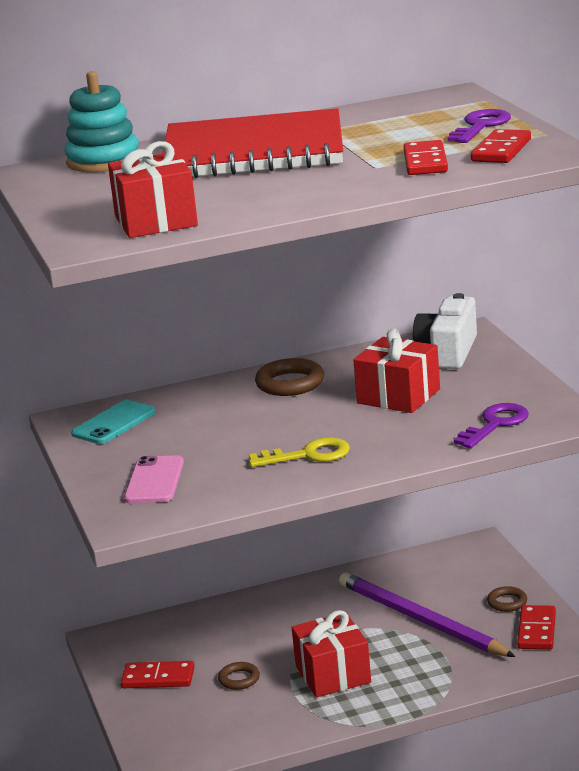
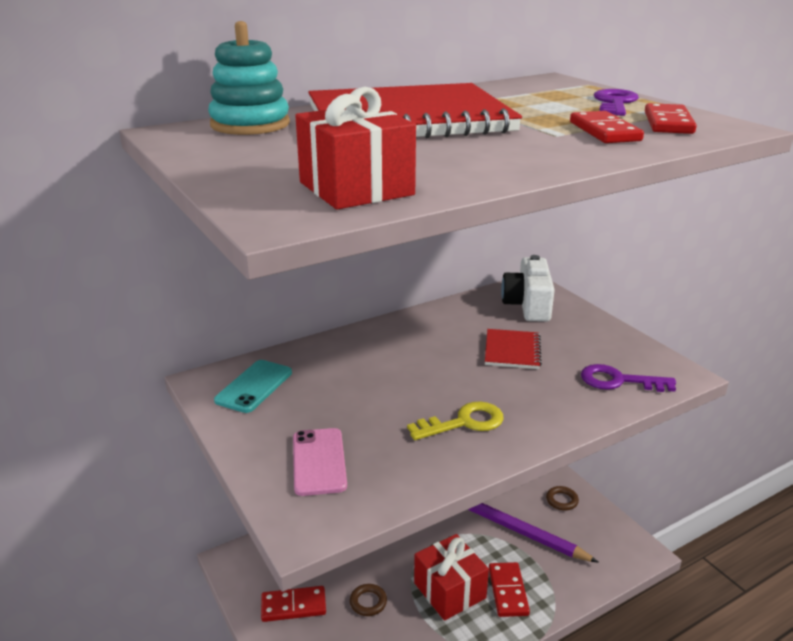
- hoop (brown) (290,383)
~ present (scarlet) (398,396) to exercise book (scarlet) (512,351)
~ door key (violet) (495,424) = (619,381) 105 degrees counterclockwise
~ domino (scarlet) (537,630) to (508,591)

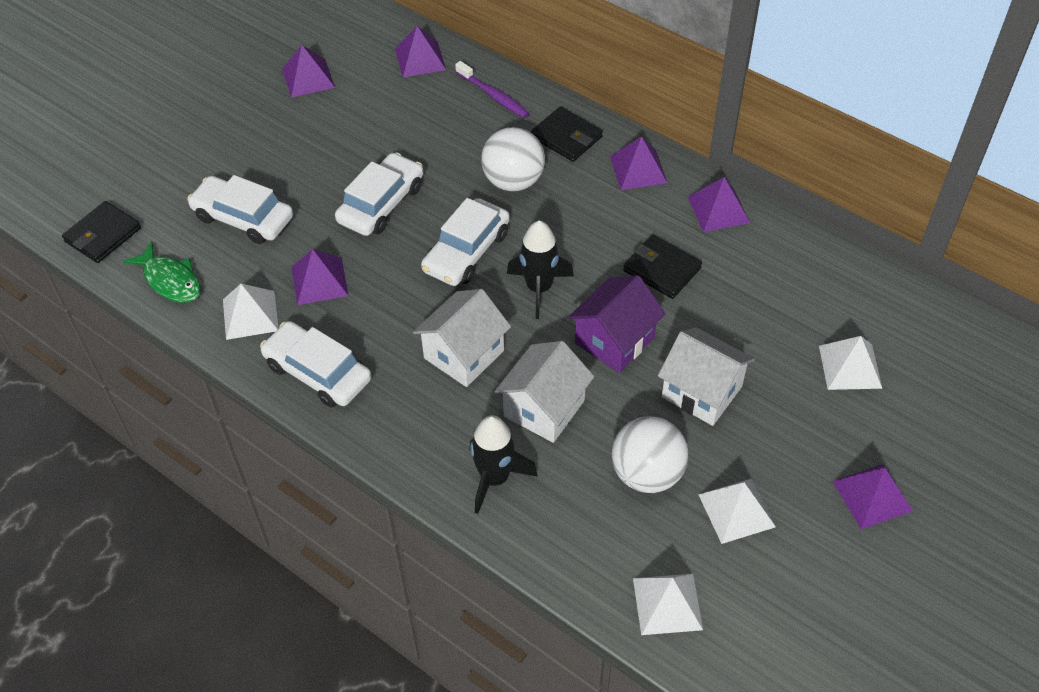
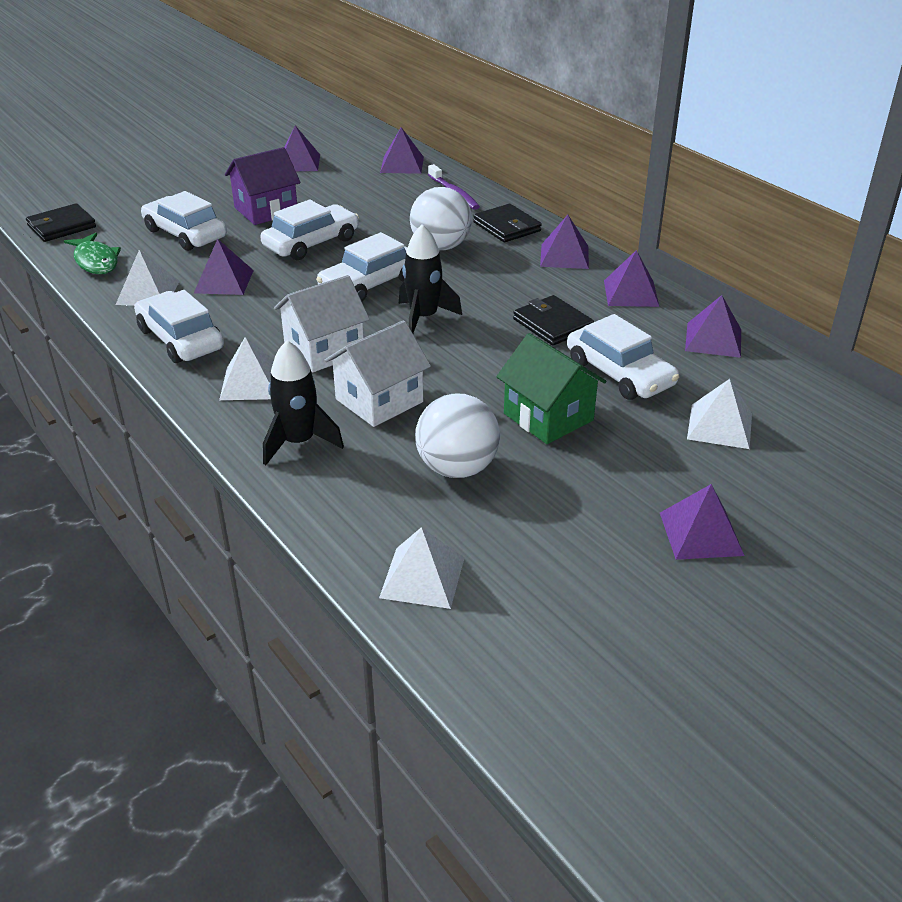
~ house (violet) (614,340) to (266,210)
~ house (pure white) (702,392) to house (green) (548,417)
~ pyramid shape (pure white) (736,510) to (251,383)
+ car (pure white) (619,373)
+ pyramid shape (violet) (713,340)

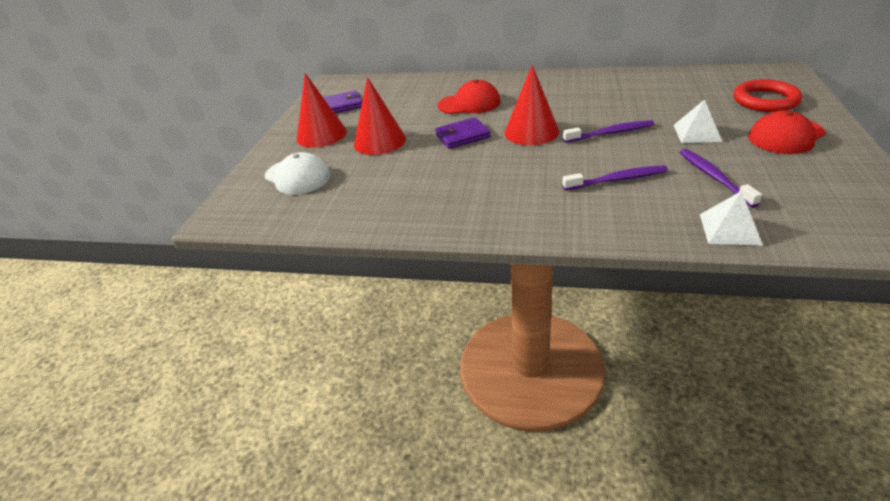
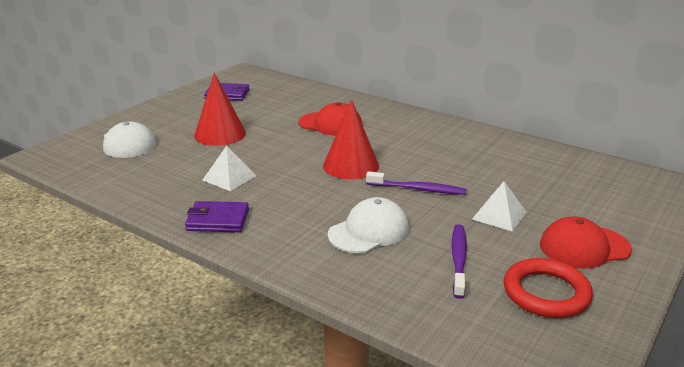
- solid cone (scarlet) (321,135)
~ card wallet (violet) (462,136) to (218,220)
~ toothbrush (violet) (617,180) to cap (pure white) (369,231)
~ pyramid shape (pure white) (730,229) to (229,178)
~ hoop (scarlet) (765,100) to (546,293)

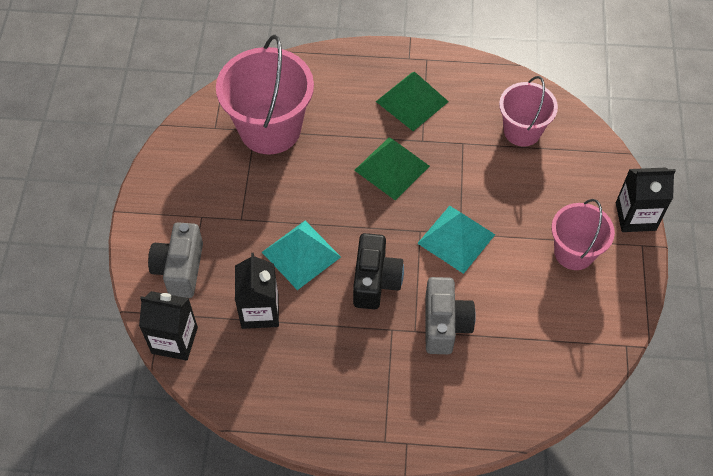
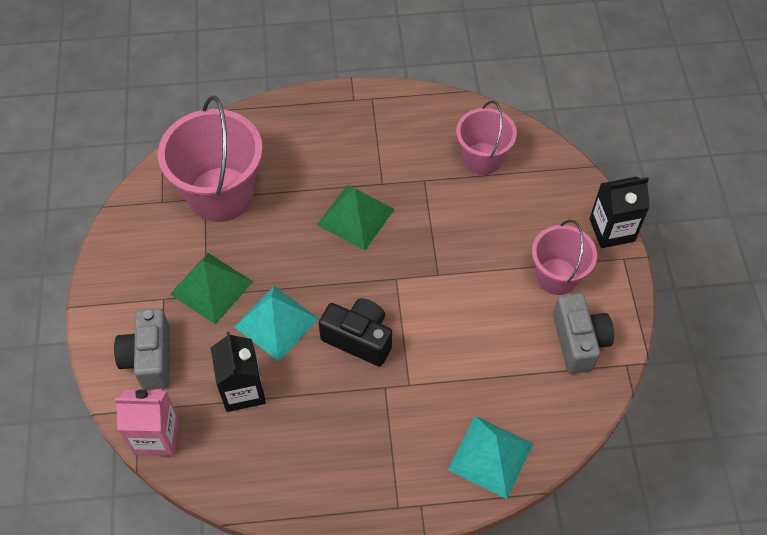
~ juice carton (black) (174,340) to juice carton (rose-pink) (156,436)
~ camera (black) (375,281) = (359,338) 60 degrees counterclockwise
~ pyramid shape (green) (412,101) to (211,288)
~ pyramid shape (teal) (456,238) to (490,456)
~ camera (ash-grey) (444,324) to (578,341)

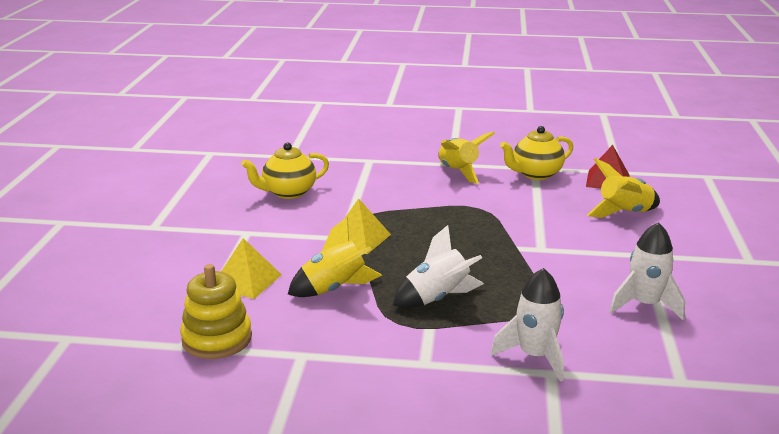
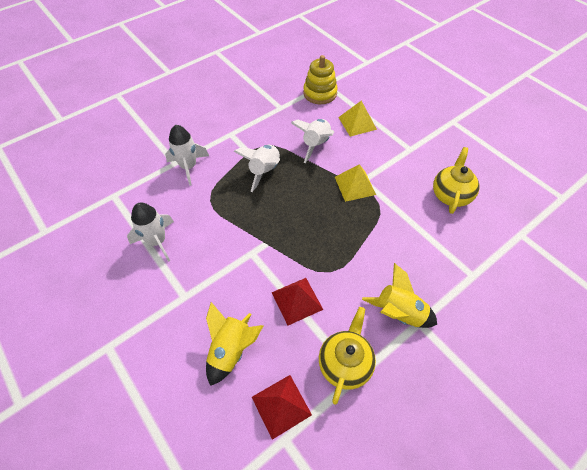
~ toy rocket (yellow) (334,289) to toy rocket (pure white) (316,144)
+ pyramid shape (scarlet) (297,300)

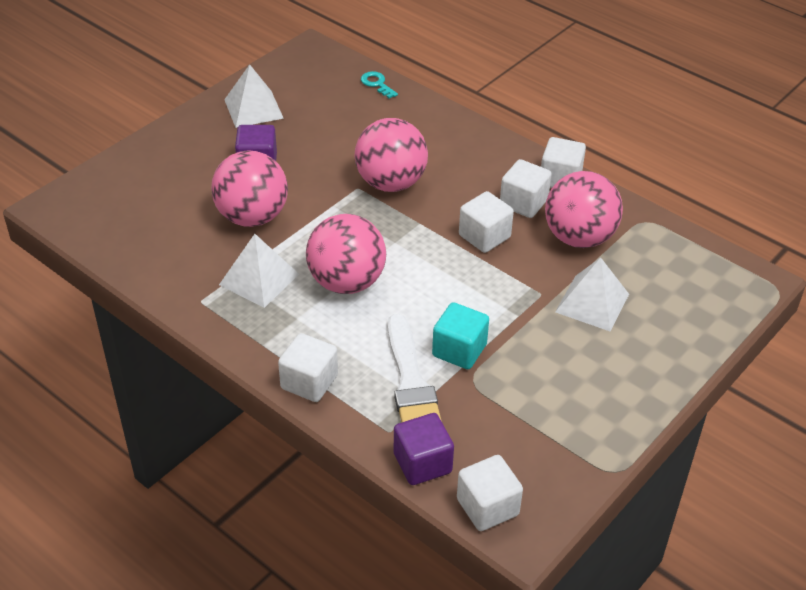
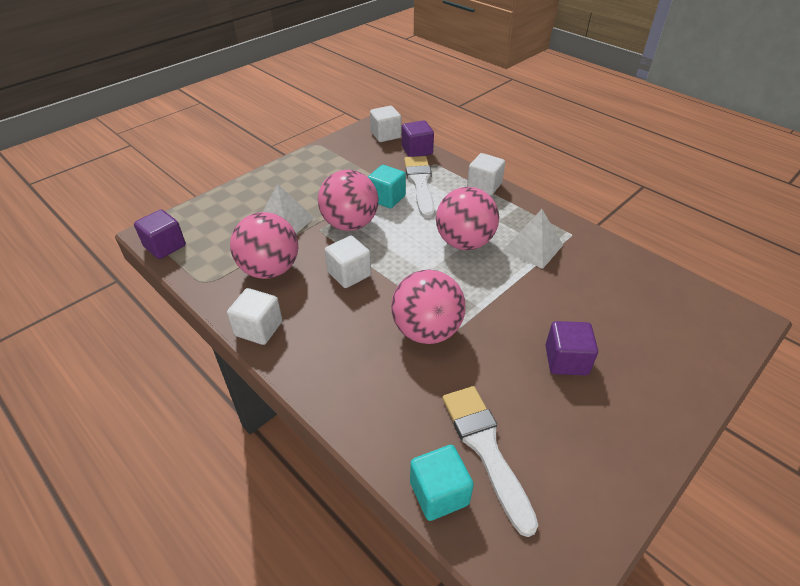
~ sphere (rose-pink) (252,217) to (350,224)
- pyramid shape (pure white) (253,108)
~ door key (teal) (377,84) to solid cube (teal) (439,493)
- solid cube (pure white) (523,203)
+ solid cube (violet) (165,246)
+ paintbrush (pure white) (485,448)

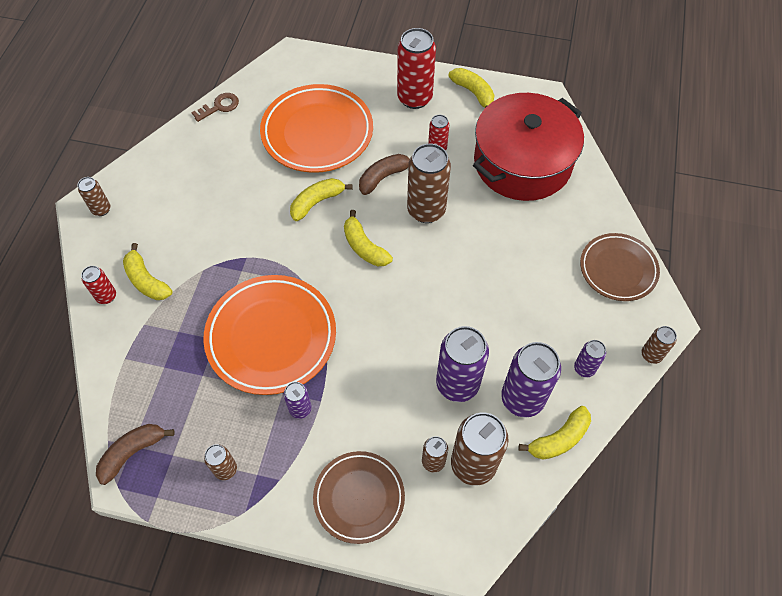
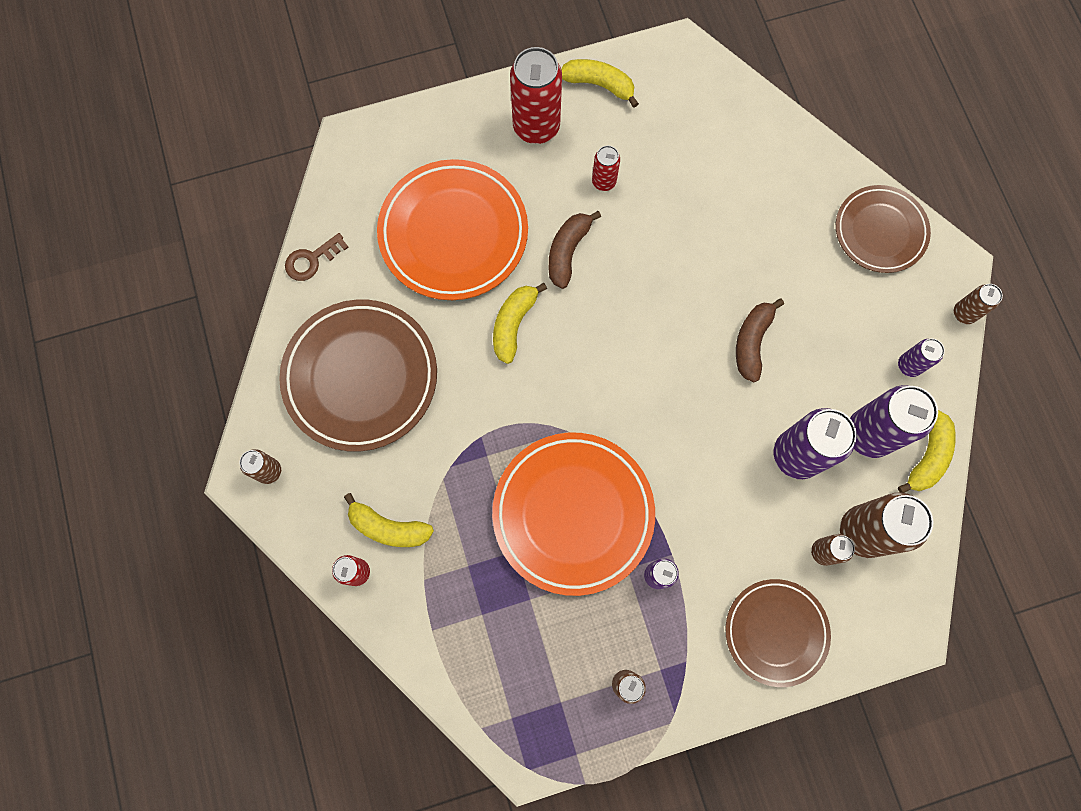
~ banana fruit (brown) (132,453) to (751,342)
~ door key (brown) (219,107) = (312,260) 150 degrees counterclockwise
- banana fruit (yellow) (364,247)
- soda can (brown) (426,210)
- stockpot (scarlet) (522,162)
+ dinner plate (brown) (361,377)

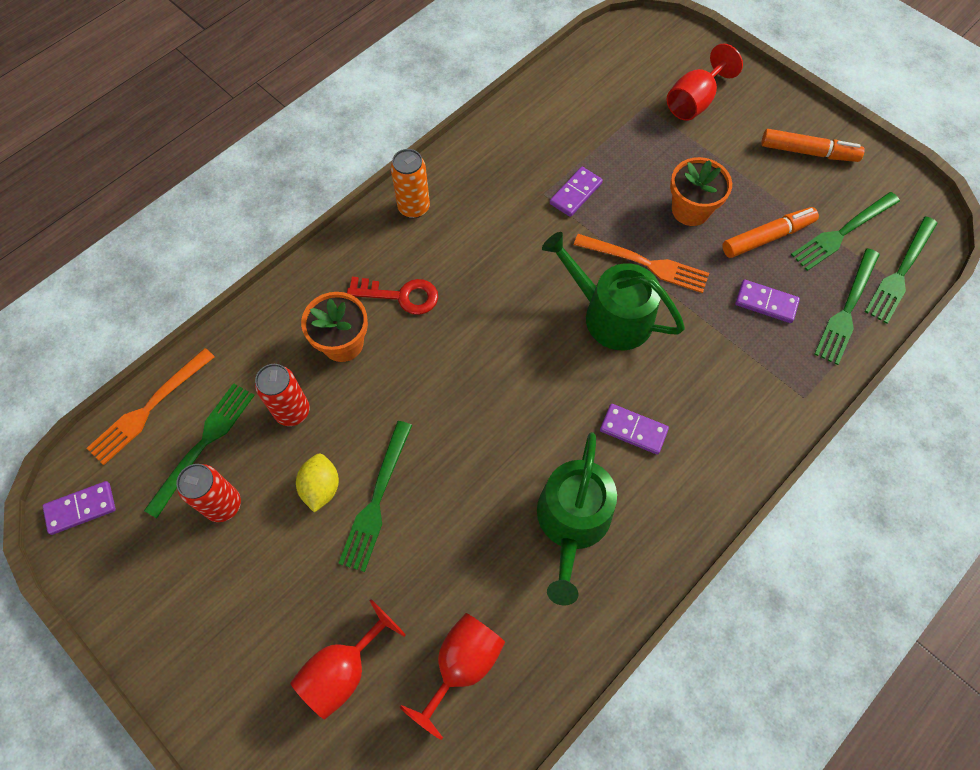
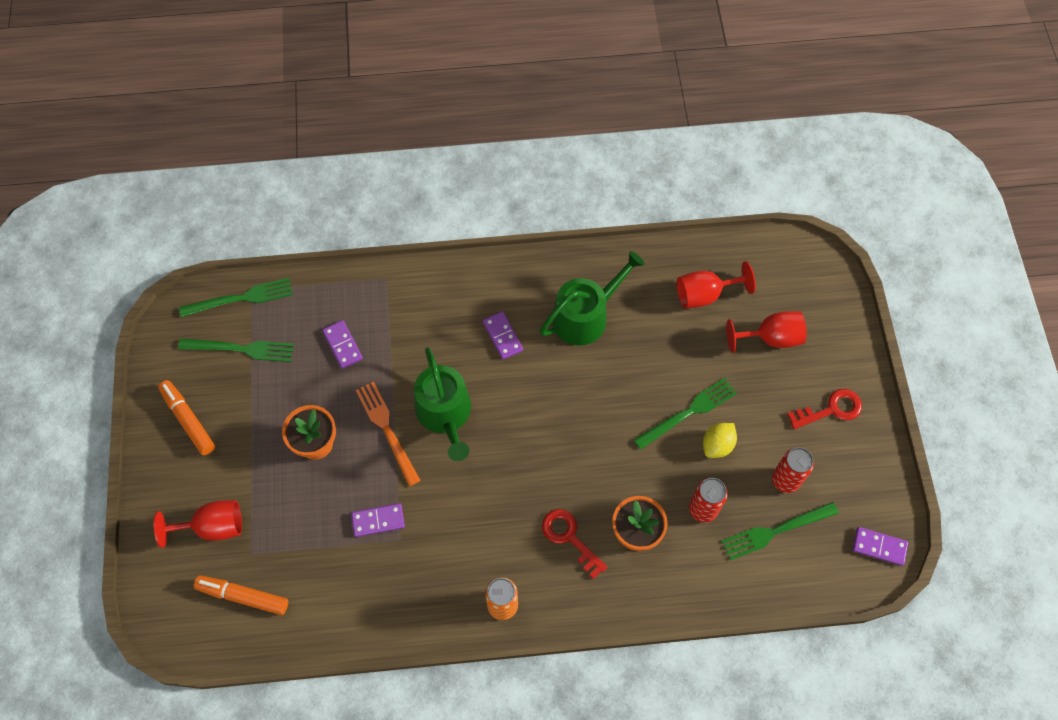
- table fork (bright orange) (149,408)
~ marker pen (bright orange) (767,237) to (243,596)
- table fork (green) (847,309)
+ door key (scarlet) (831,409)

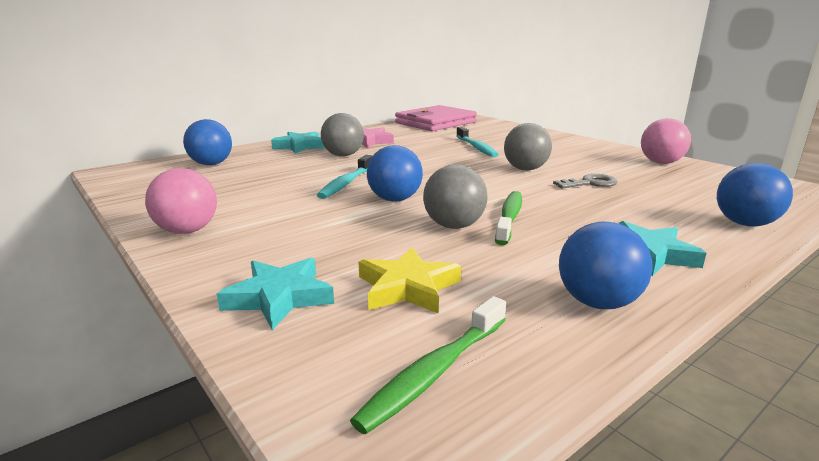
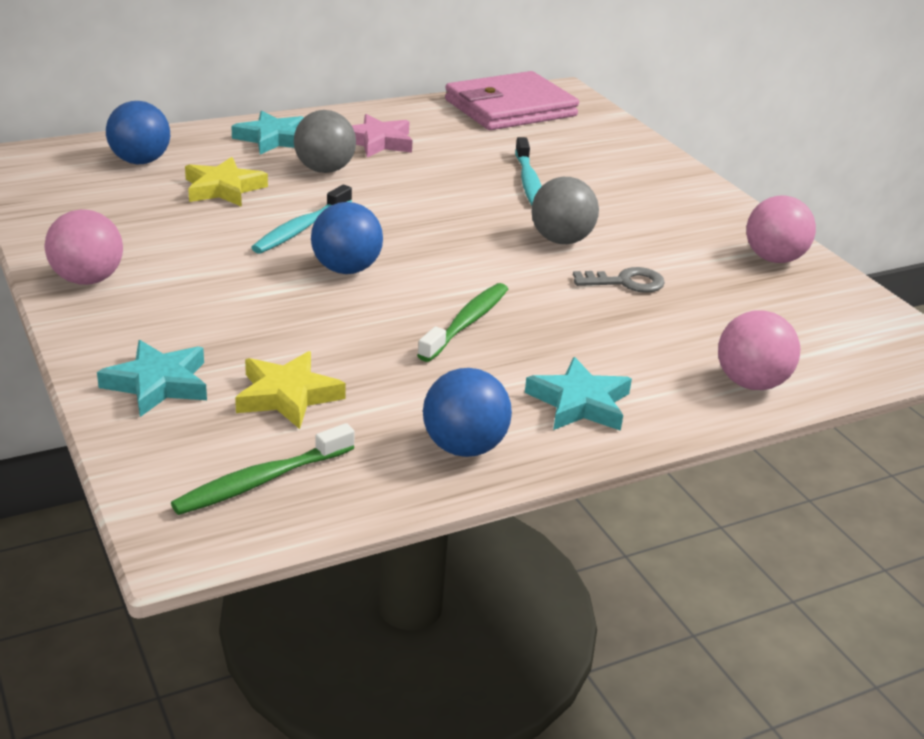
- sphere (ash-grey) (454,226)
~ sphere (royal blue) (745,224) to sphere (rose-pink) (751,383)
+ star (yellow) (223,188)

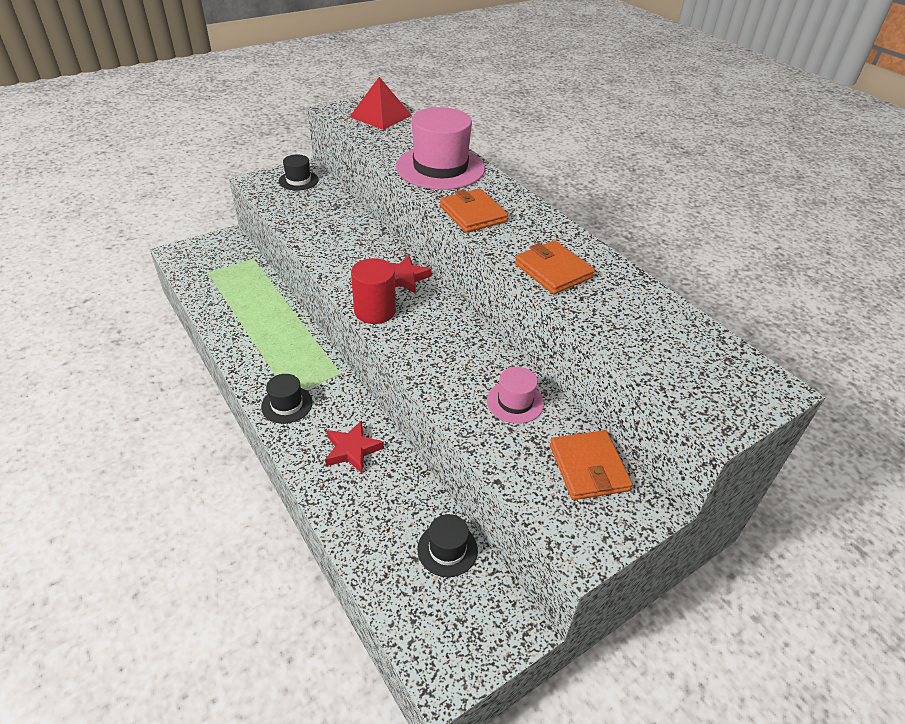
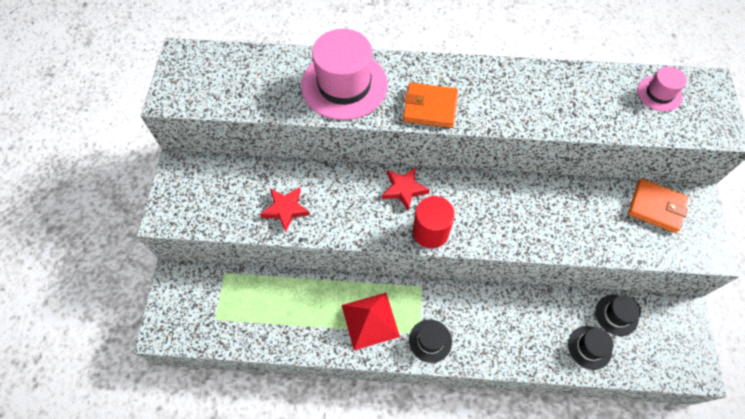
~ tall hat (black) (298,180) to (589,347)
~ star (scarlet) (352,450) to (286,209)
~ pyramid shape (scarlet) (380,116) to (370,320)
~ tall hat (rose-pink) (515,402) to (659,93)
- card wallet (bright orange) (553,271)

